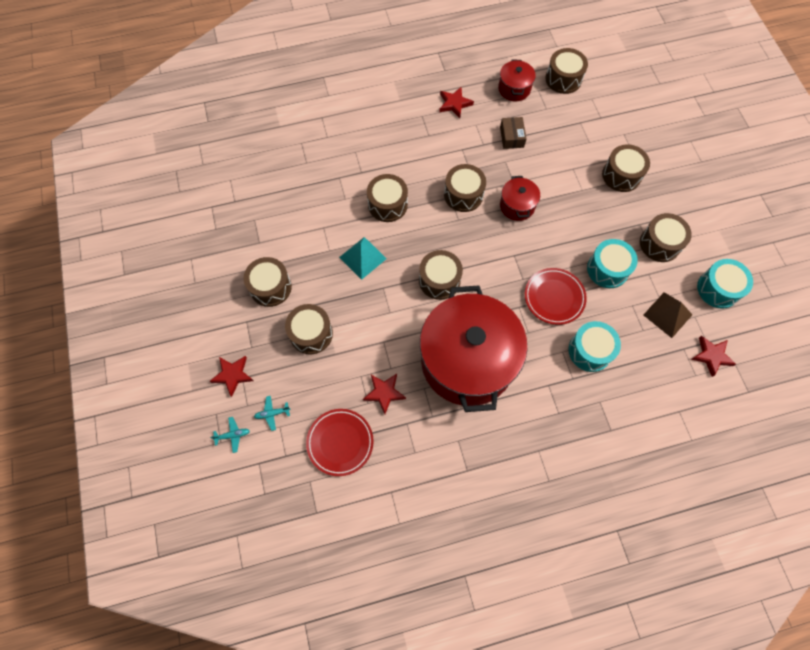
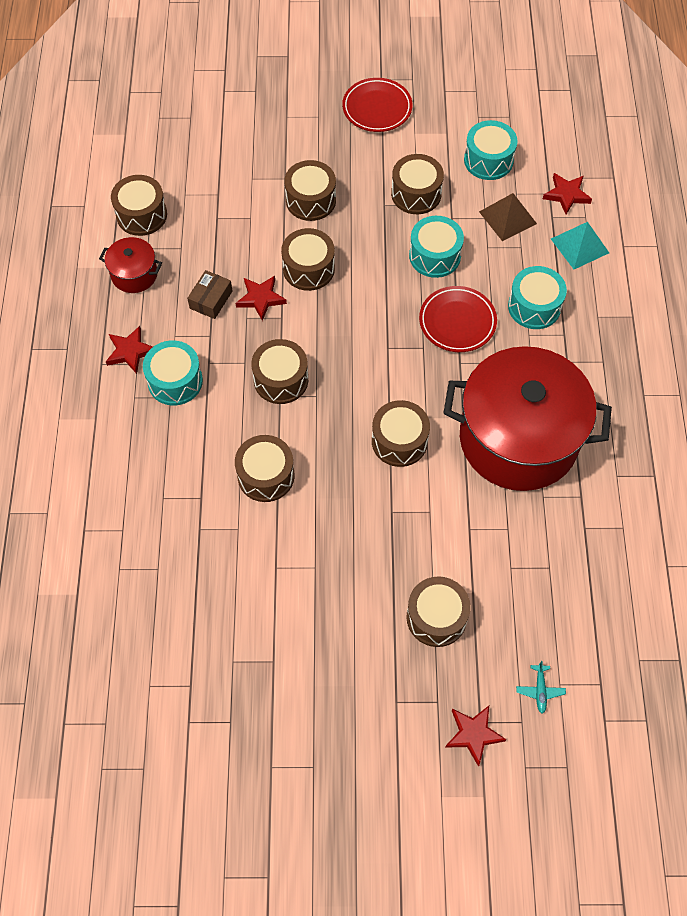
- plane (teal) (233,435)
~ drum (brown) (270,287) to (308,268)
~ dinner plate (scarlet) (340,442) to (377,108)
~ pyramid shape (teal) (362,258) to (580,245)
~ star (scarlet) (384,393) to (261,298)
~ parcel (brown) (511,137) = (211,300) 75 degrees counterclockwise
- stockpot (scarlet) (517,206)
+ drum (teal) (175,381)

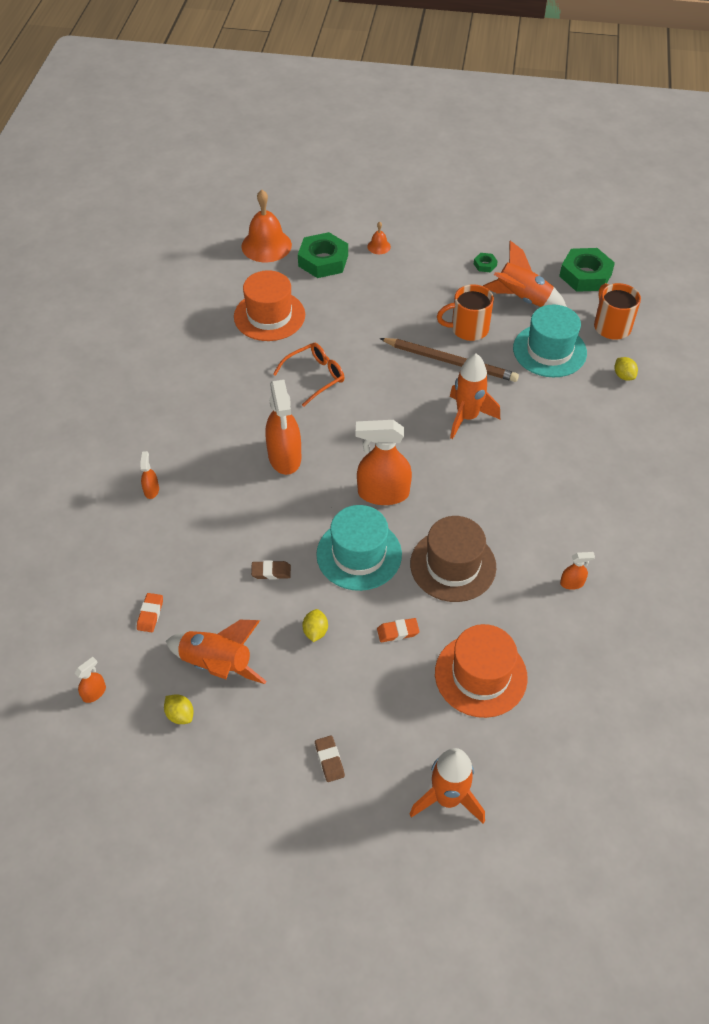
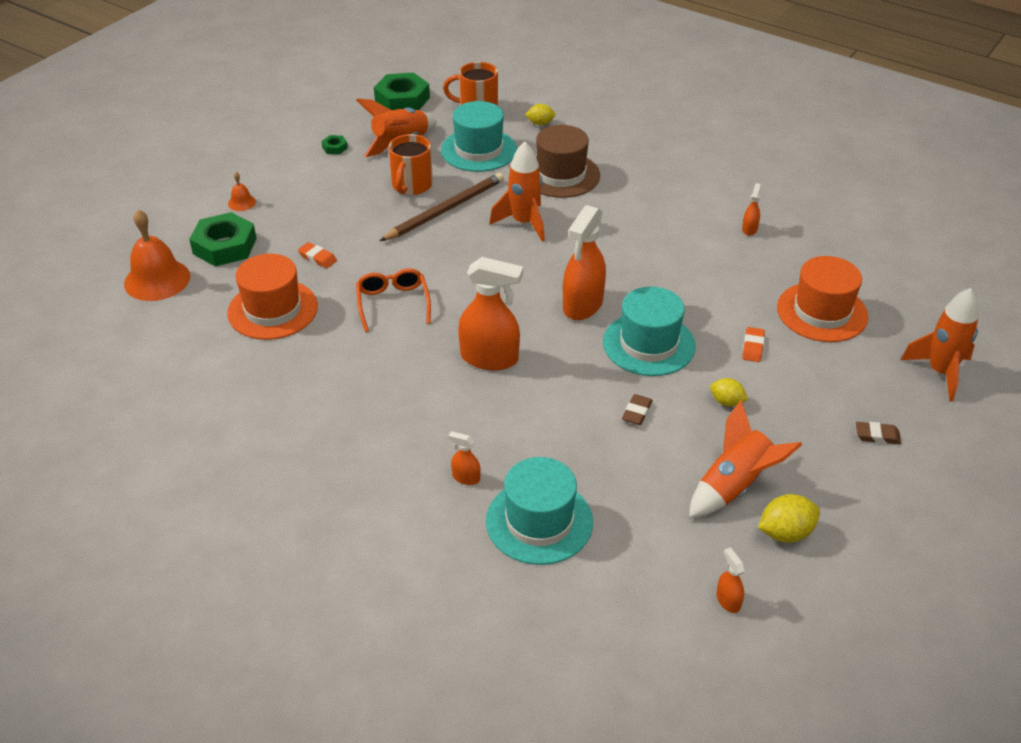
~ gum eraser (bright orange) (150,614) to (317,258)
~ lemon (yellow) (180,715) = (785,533) x1.53
~ tall hat (brown) (453,565) to (561,175)
+ tall hat (teal) (539,521)

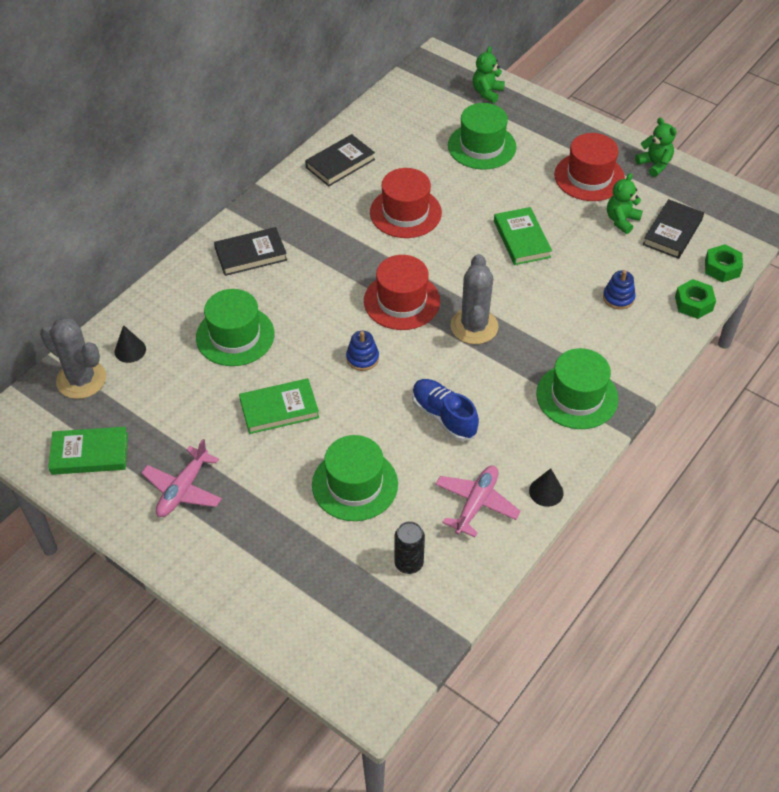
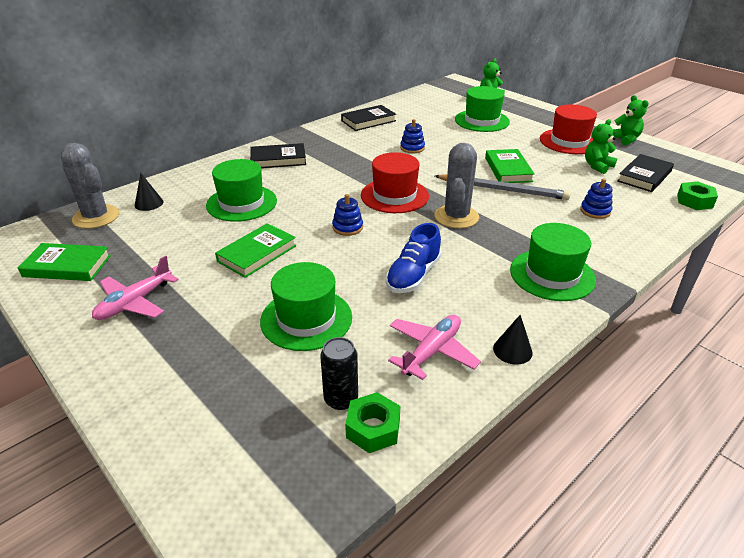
~ book (green) (279,409) = (257,253) 45 degrees counterclockwise
~ tall hat (scarlet) (405,212) to stacking rings (royal blue) (412,148)
~ shoe (royal blue) (444,416) = (413,275) 120 degrees counterclockwise
~ nut (green) (693,303) to (373,428)
+ lead pencil (ash-grey) (503,190)

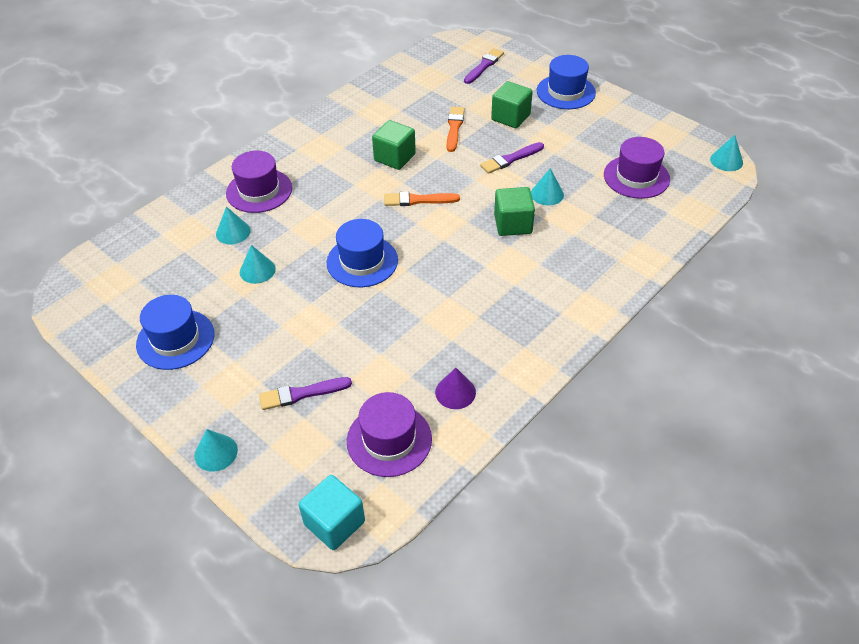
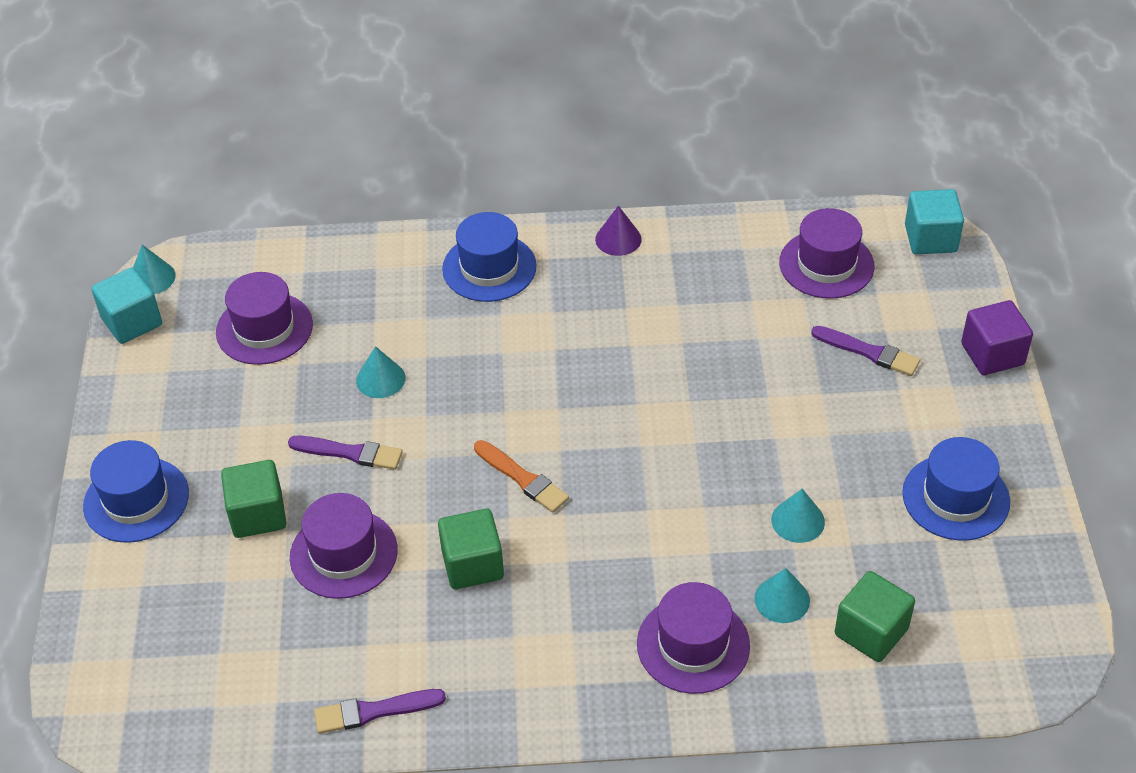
~ solid cone (teal) (216,452) to solid cube (violet) (992,354)
~ tall hat (royal blue) (362,261) to (489,268)
~ solid cone (violet) (455,392) to (618,239)
~ paintbrush (bright orange) (454,128) to tall hat (violet) (343,554)
~ paintbrush (violet) (484,66) to (375,711)
~ solid cube (green) (513,224) to (871,631)
+ solid cube (teal) (132,322)

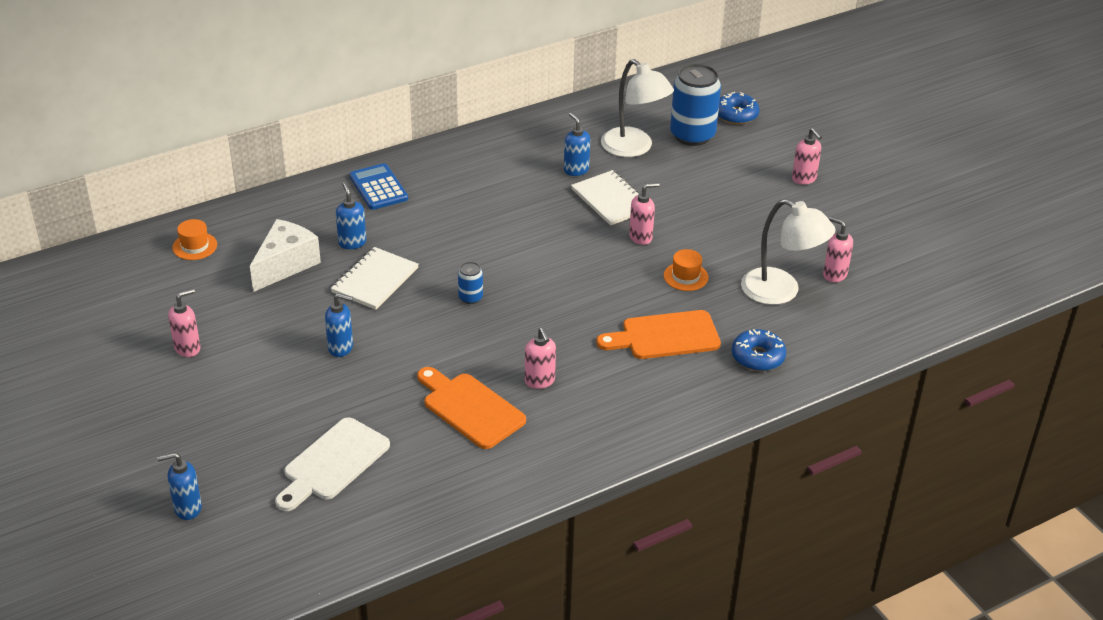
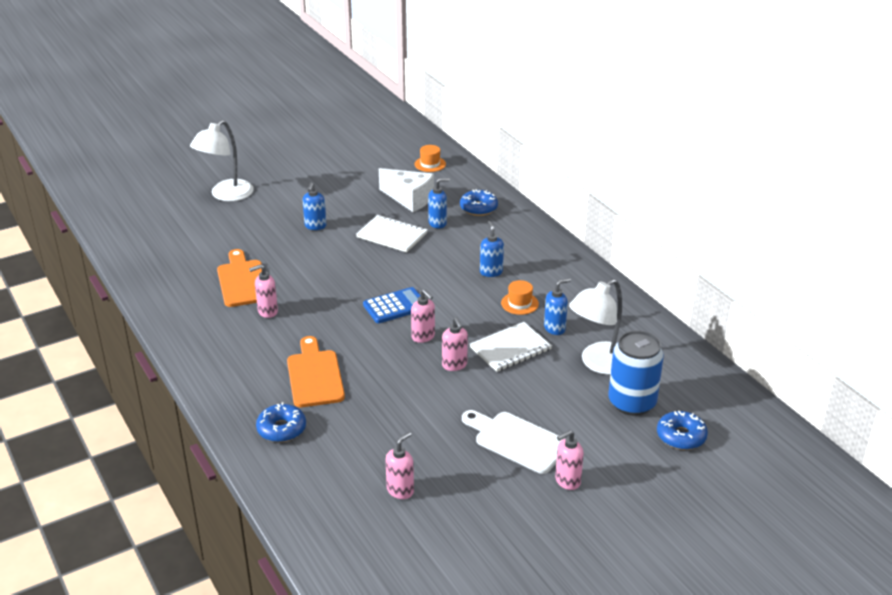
~ soap pump (royal blue) (187,508) to (491,272)
~ soap pump (rose-pink) (188,348) to (423,337)
~ chopping board (pure white) (333,463) to (517,441)
~ pocket calculator (royal blue) (378,188) to (395,306)
~ chopping board (bright orange) (470,408) = (242,281) 60 degrees counterclockwise
- soda can (royal blue) (470,297)
~ tall hat (bright orange) (685,276) to (519,303)
~ lamp (pure white) (781,292) to (226,195)
+ doughnut (royal blue) (478,208)

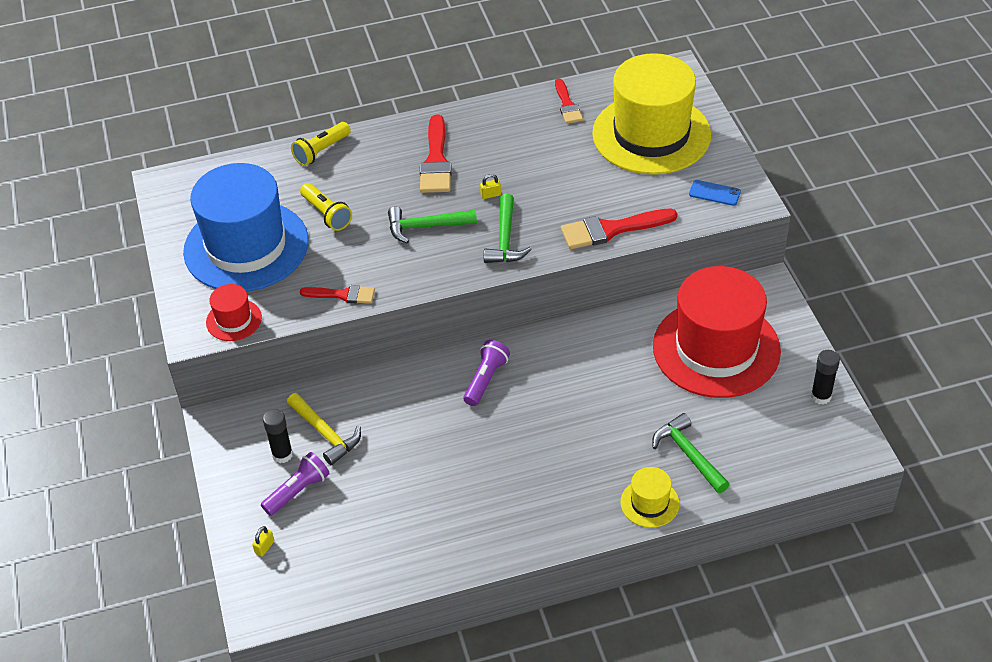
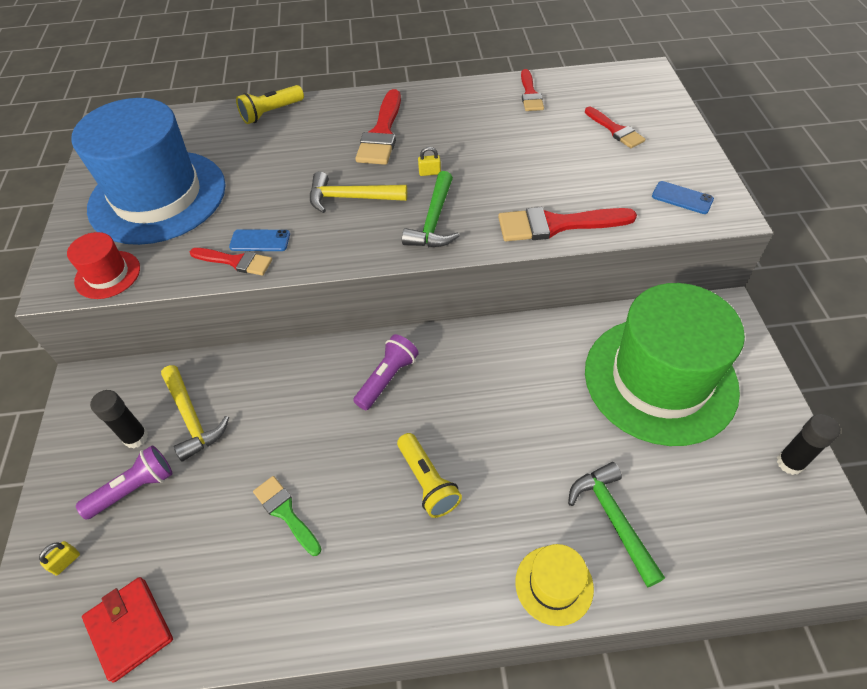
~ flashlight (yellow) (326,214) to (427,482)
~ hammer (green) (426,227) to hammer (yellow) (351,198)
~ tall hat (yellow) (651,134) to paintbrush (scarlet) (615,130)
~ tall hat (scarlet) (716,348) to tall hat (green) (660,379)
+ card wallet (scarlet) (130,629)
+ phone (royal blue) (260,241)
+ paintbrush (green) (285,512)

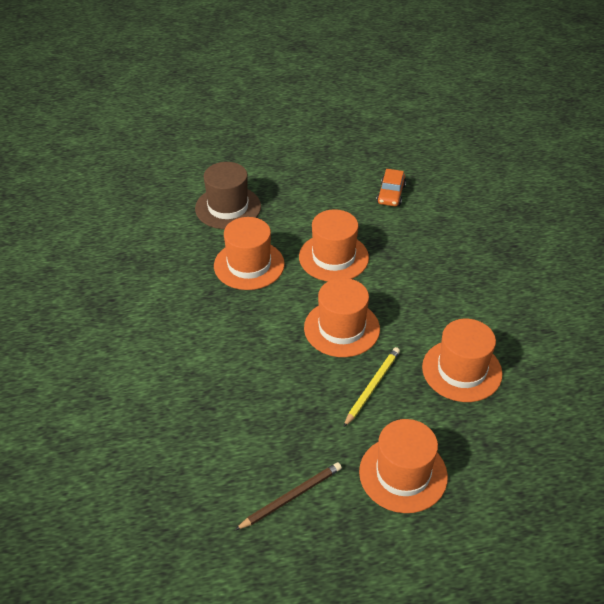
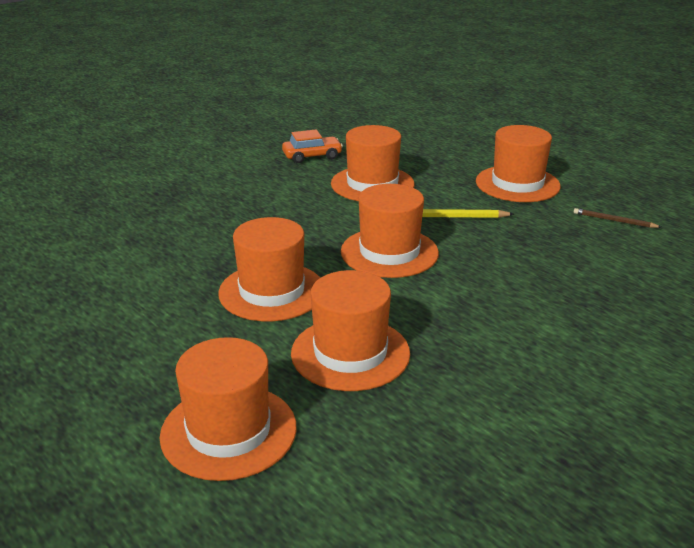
~ tall hat (brown) (228,207) to tall hat (bright orange) (228,431)
~ lead pencil (brown) (291,497) = (614,221) x0.66
~ car (bright orange) (391,194) to (312,156)

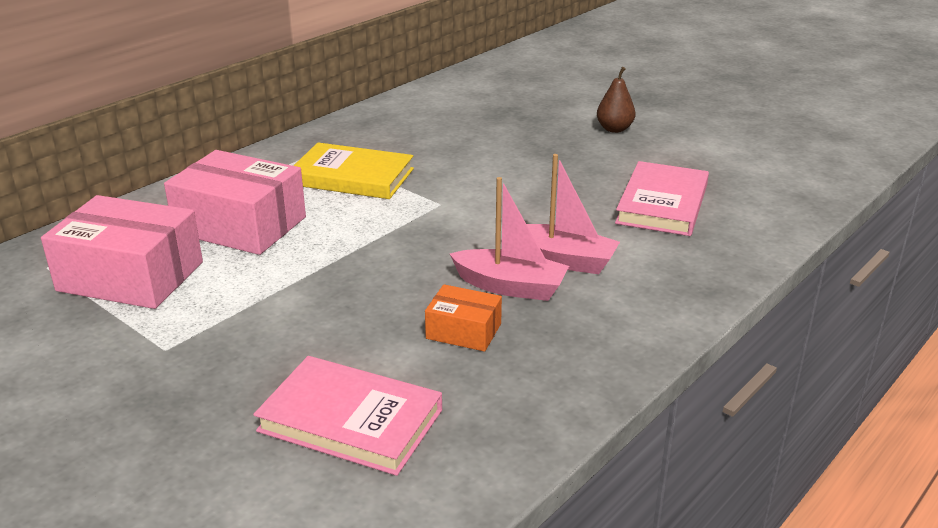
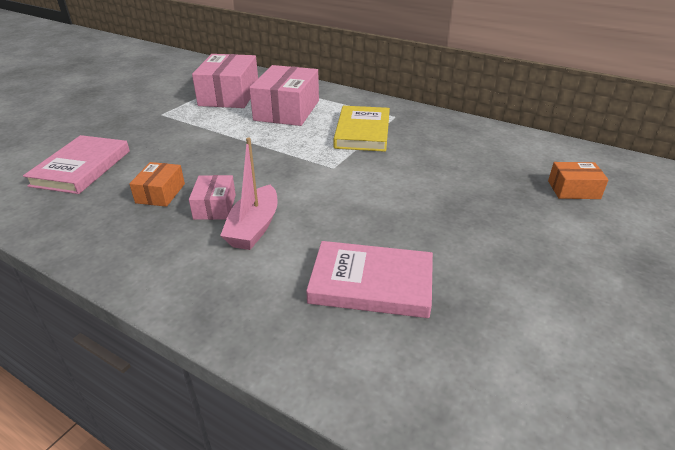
~ boat (rose-pink) (510,287) to parcel (rose-pink) (215,207)
- pear fruit (brown) (614,129)
+ parcel (bright orange) (573,190)

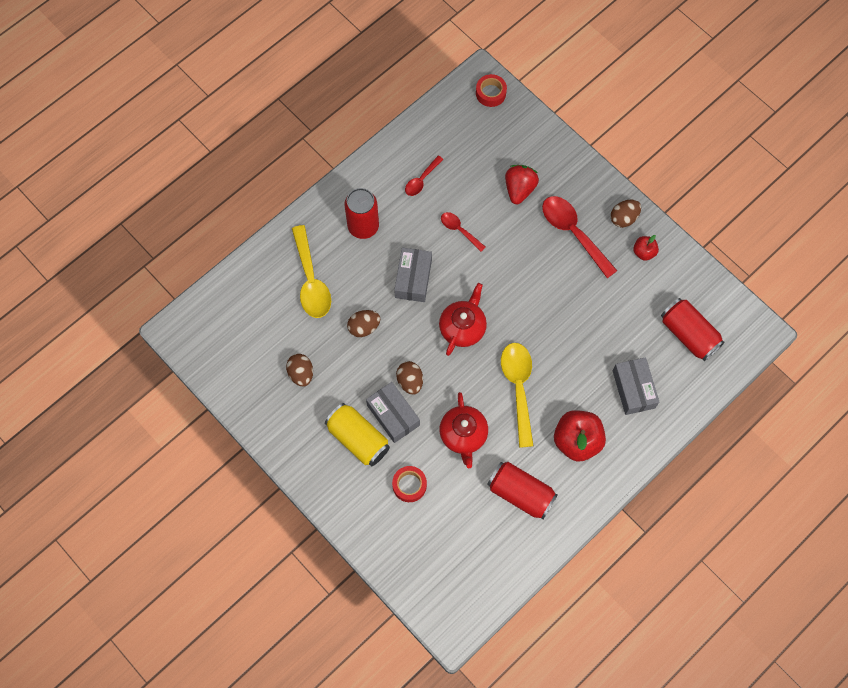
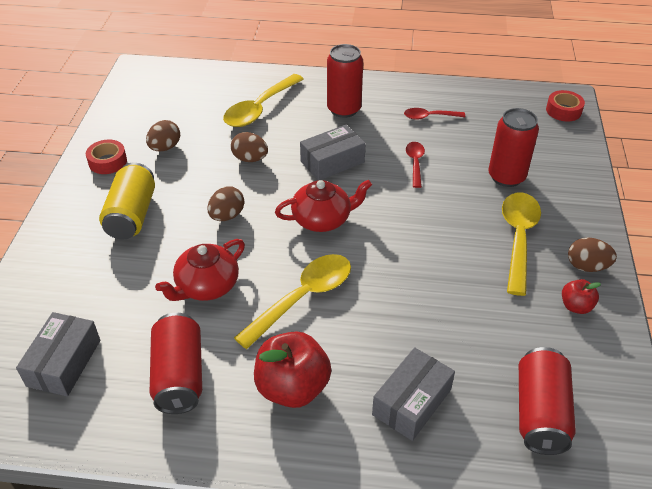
~ parcel (ash-grey) (393,415) to (64,363)
~ tape (scarlet) (409,485) to (108,162)
~ strawberry (scarlet) (519,189) to soda can (scarlet) (506,177)
~ teaspoon (scarlet) (573,233) to teaspoon (yellow) (518,238)

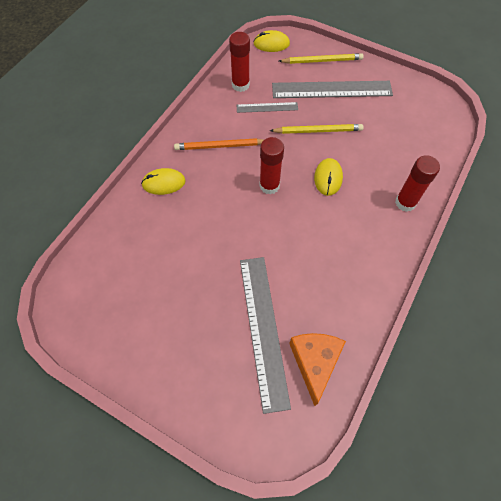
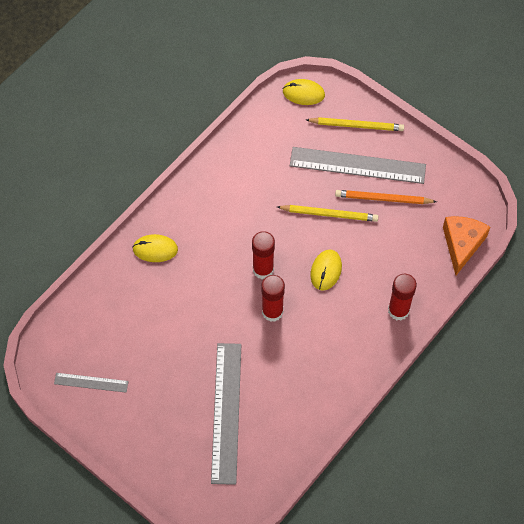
~ lead pencil (bright orange) (220,146) to (383,199)
~ glue stick (scarlet) (240,85) to (272,312)
~ straightedge (ash-grey) (267,107) to (91,382)
~ cheese wedge (bright orange) (314,362) to (462,244)

